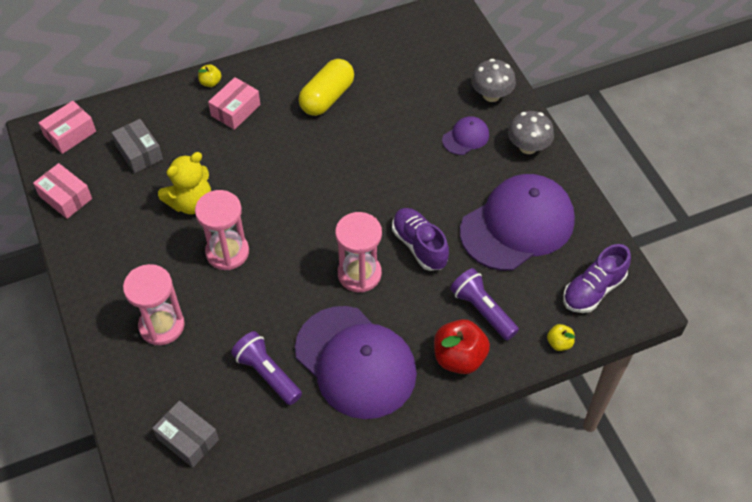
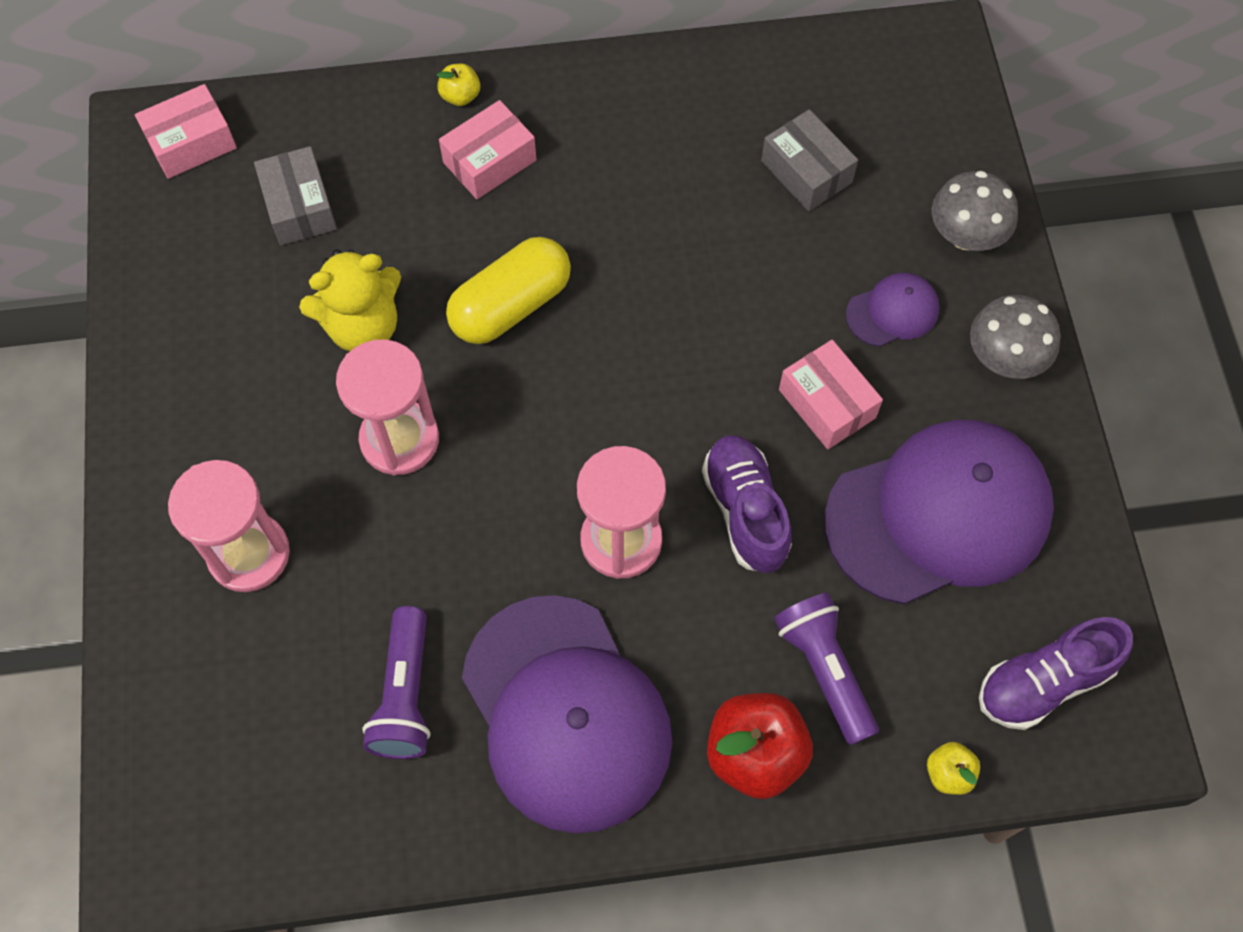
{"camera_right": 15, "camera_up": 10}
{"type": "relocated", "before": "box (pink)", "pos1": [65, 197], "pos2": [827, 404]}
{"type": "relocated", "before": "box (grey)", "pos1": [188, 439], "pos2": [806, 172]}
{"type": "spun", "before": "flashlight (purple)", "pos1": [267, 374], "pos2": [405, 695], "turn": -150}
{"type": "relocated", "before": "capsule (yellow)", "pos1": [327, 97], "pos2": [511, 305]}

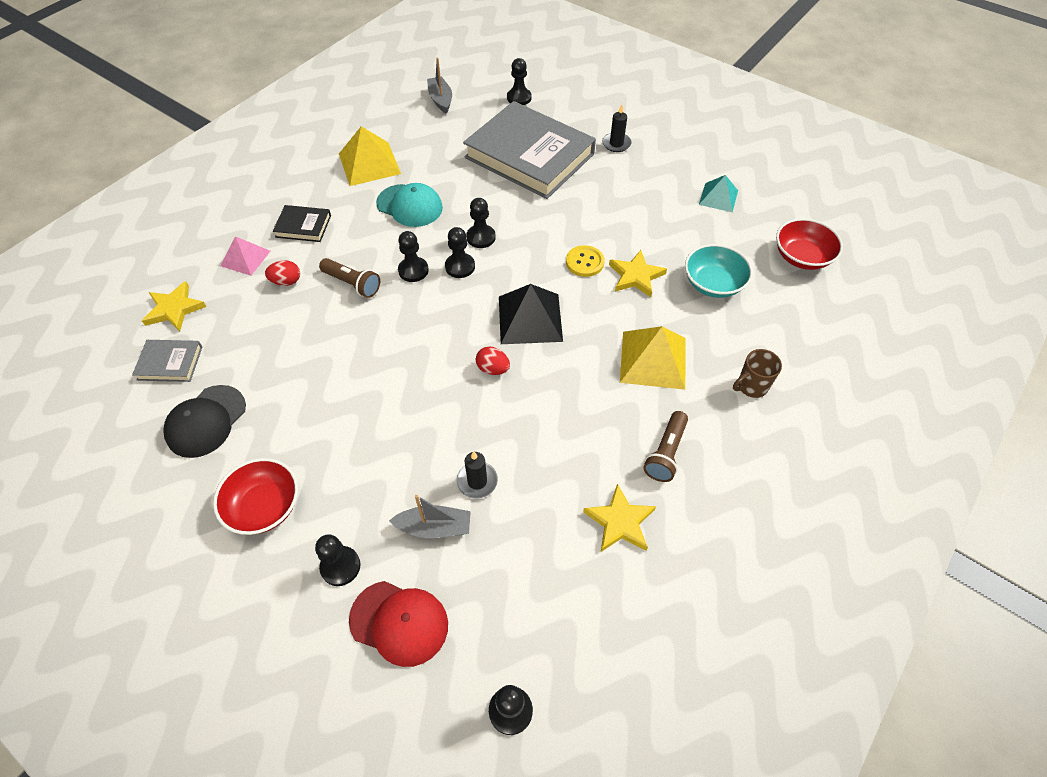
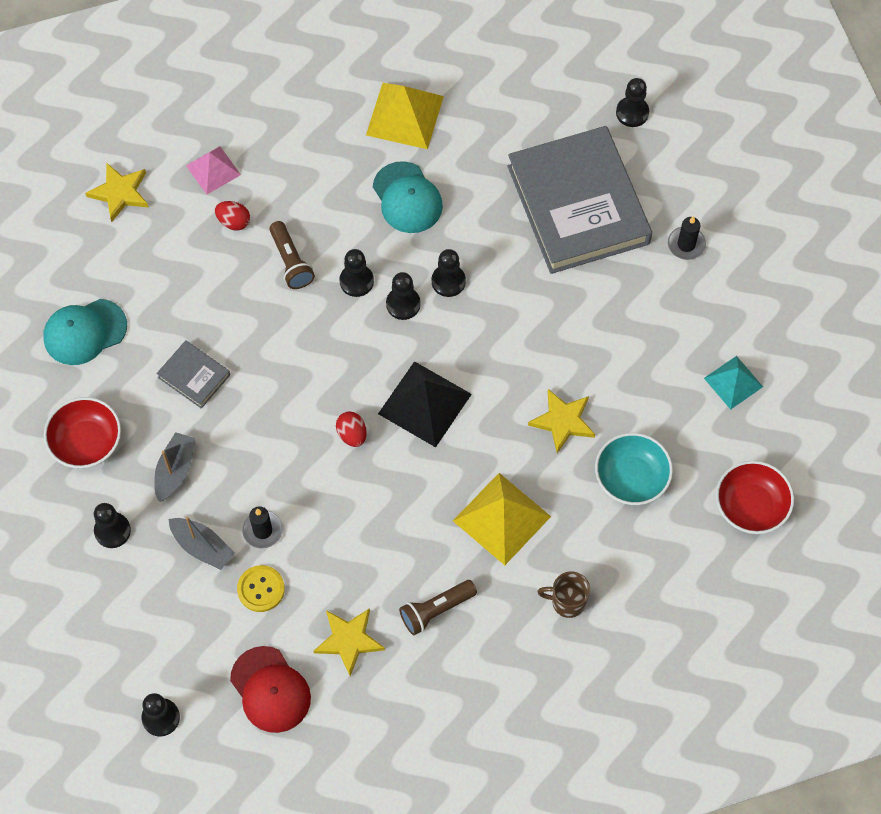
{"camera_right": 35, "camera_up": 10}
{"type": "relocated", "before": "book (grey)", "pos1": [170, 363], "pos2": [194, 376]}
{"type": "colour", "before": "cap (black)", "after": "cap (turquoise)", "pos1": [206, 421], "pos2": [85, 332]}
{"type": "missing", "before": "book (black)", "pos1": [303, 226]}
{"type": "relocated", "before": "cap (red)", "pos1": [399, 622], "pos2": [270, 689]}
{"type": "relocated", "before": "boat (grey)", "pos1": [440, 100], "pos2": [175, 470]}
{"type": "relocated", "before": "button (yellow)", "pos1": [585, 262], "pos2": [261, 589]}

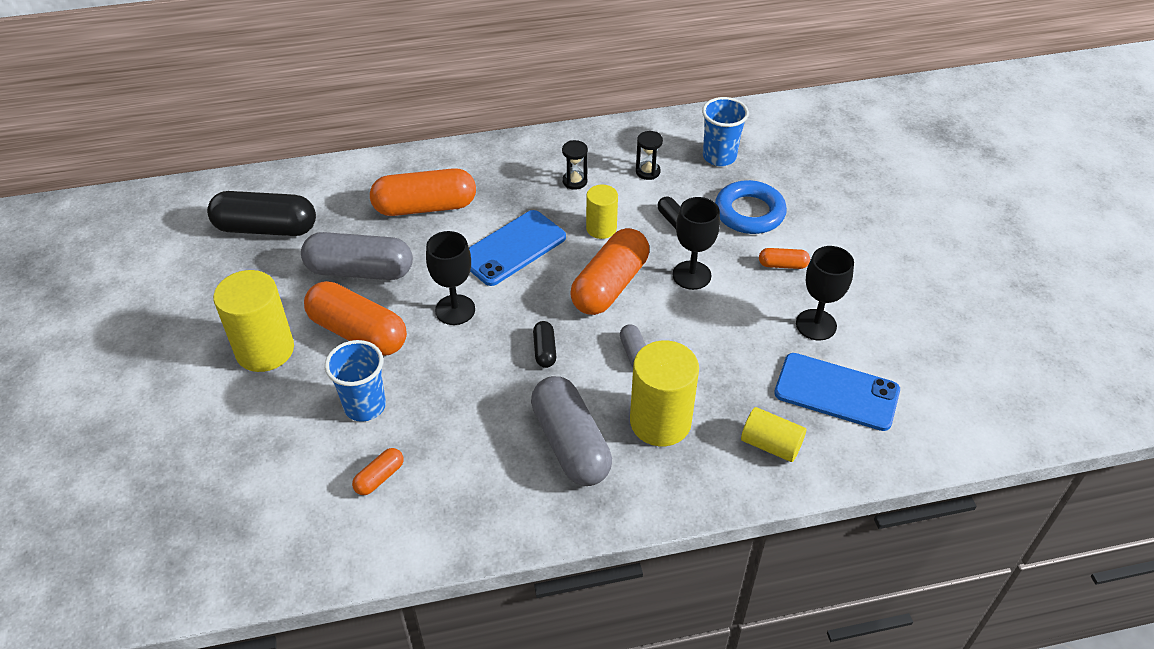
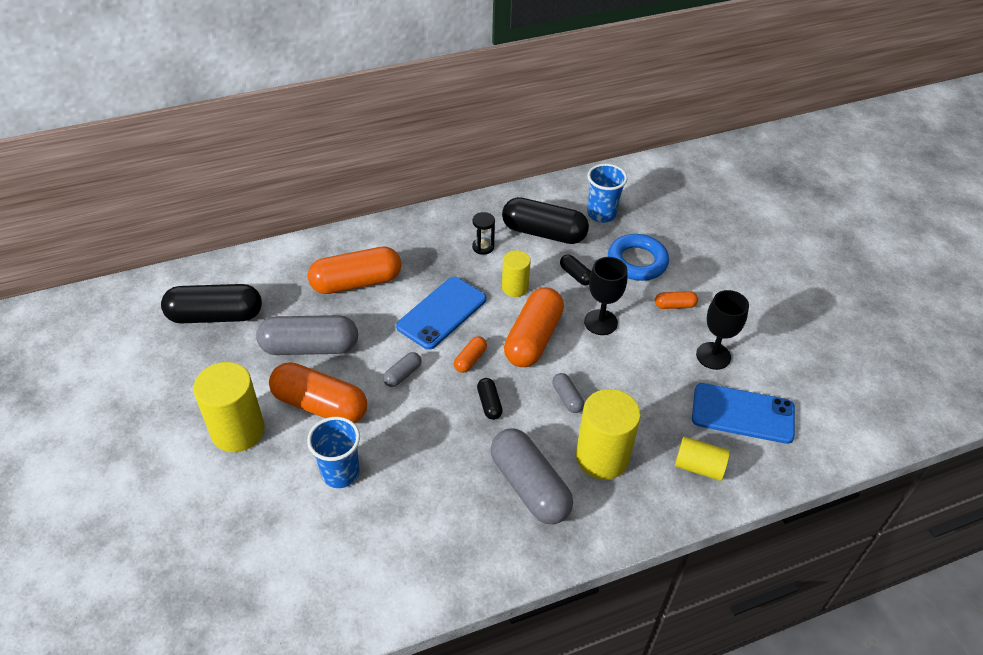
{"camera_right": -10, "camera_up": 0}
{"type": "relocated", "before": "capsule (orange)", "pos1": [379, 477], "pos2": [470, 359]}
{"type": "exchanged", "before": "goblet (black)", "after": "capsule (grey)", "pos1": [455, 310], "pos2": [403, 375]}
{"type": "exchanged", "before": "hourglass (black)", "after": "capsule (black)", "pos1": [647, 172], "pos2": [544, 233]}

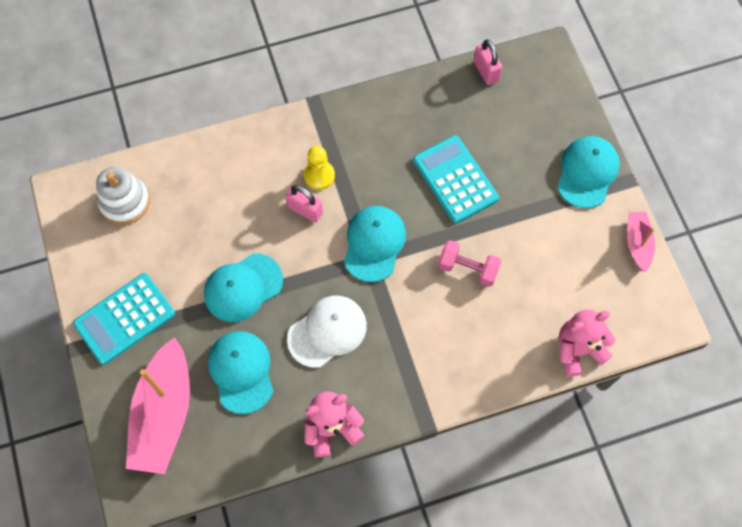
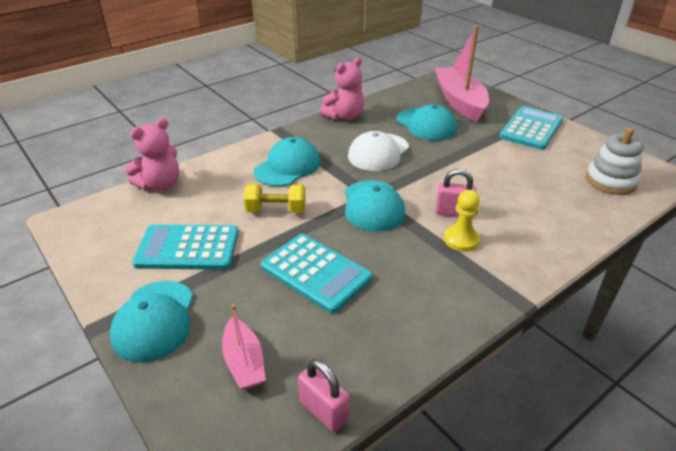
{"camera_right": 160, "camera_up": -30}
{"type": "relocated", "before": "cap (turquoise)", "pos1": [243, 287], "pos2": [288, 167]}
{"type": "colour", "before": "dumbbell (pink)", "after": "dumbbell (yellow)", "pos1": [468, 268], "pos2": [276, 210]}
{"type": "relocated", "before": "boat (pink)", "pos1": [637, 243], "pos2": [244, 362]}
{"type": "appeared", "after": "calculator (turquoise)", "pos2": [188, 248]}

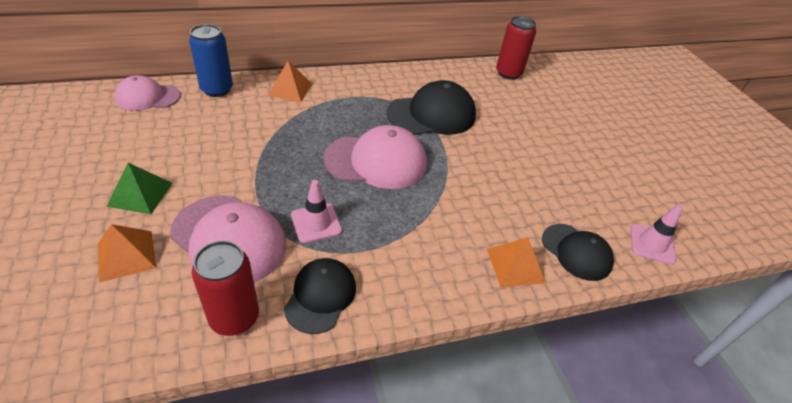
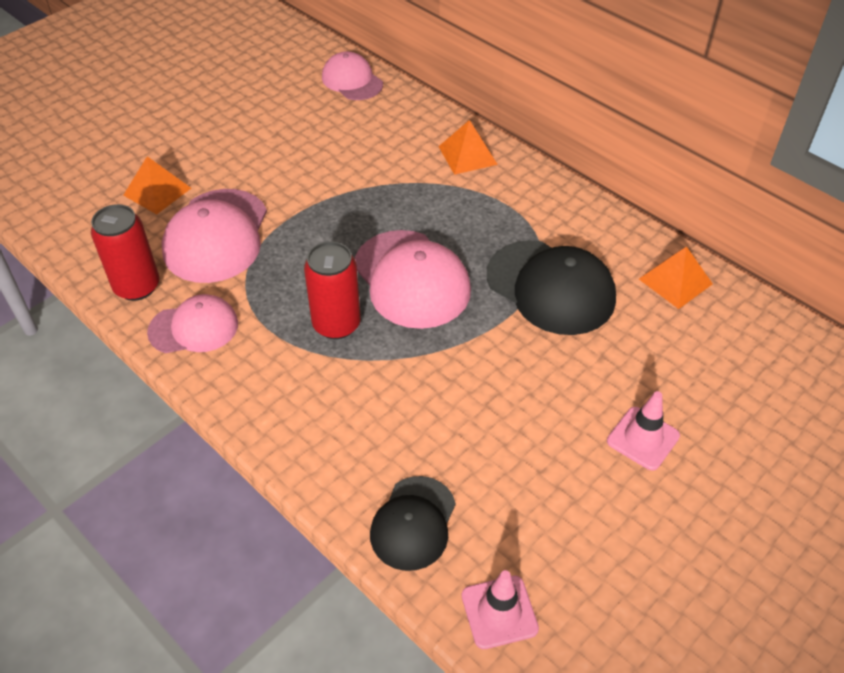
{"camera_right": 65, "camera_up": 5}
{"type": "missing", "before": "pyramid (green)", "pos1": [140, 194]}
{"type": "missing", "before": "can (blue)", "pos1": [217, 89]}
{"type": "colour", "before": "cap (black)", "after": "cap (pink)", "pos1": [320, 296], "pos2": [194, 328]}
{"type": "relocated", "before": "traffic cone (pink)", "pos1": [316, 223], "pos2": [643, 438]}
{"type": "relocated", "before": "pyramid (orange)", "pos1": [515, 265], "pos2": [675, 281]}
{"type": "relocated", "before": "can (red)", "pos1": [508, 73], "pos2": [336, 324]}

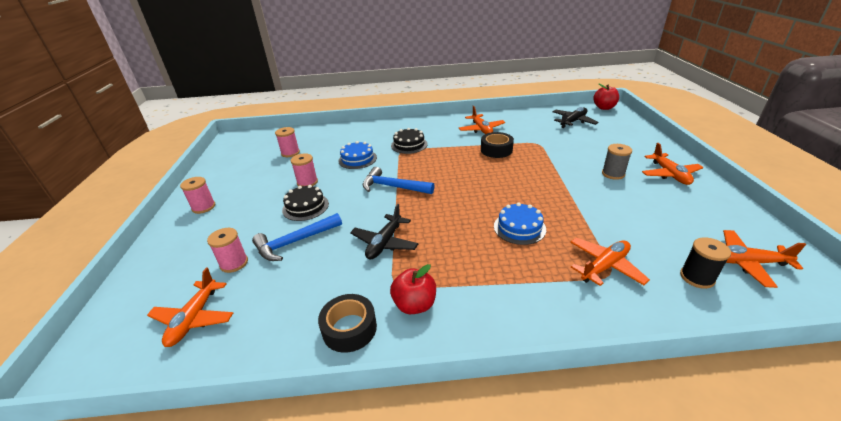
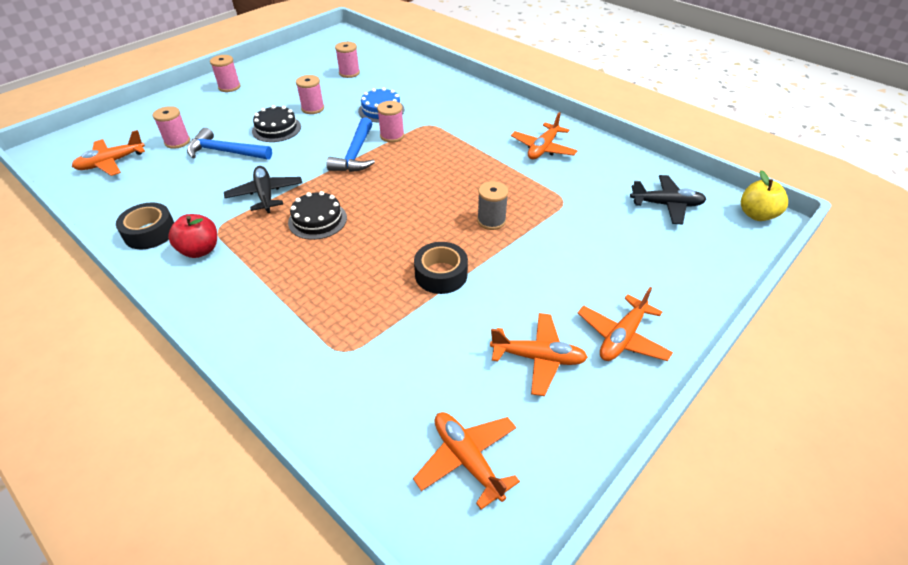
{"camera_right": 45, "camera_up": 10}
{"type": "spun", "before": "plane (black)", "pos1": [384, 243], "pos2": [265, 194], "turn": 90}
{"type": "spun", "before": "hammer (blue)", "pos1": [393, 187], "pos2": [355, 154], "turn": -150}
{"type": "relocated", "before": "cake (black)", "pos1": [409, 145], "pos2": [317, 220]}
{"type": "relocated", "before": "tape (black)", "pos1": [496, 150], "pos2": [441, 274]}
{"type": "missing", "before": "cake (blue)", "pos1": [519, 227]}
{"type": "relocated", "before": "plane (orange)", "pos1": [604, 266], "pos2": [538, 358]}
{"type": "colour", "before": "apple (red)", "after": "apple (yellow)", "pos1": [604, 108], "pos2": [756, 215]}
{"type": "relocated", "before": "spool (grey)", "pos1": [613, 174], "pos2": [491, 221]}
{"type": "missing", "before": "spool (black)", "pos1": [697, 277]}
{"type": "appeared", "after": "spool (pink)", "pos2": [392, 136]}

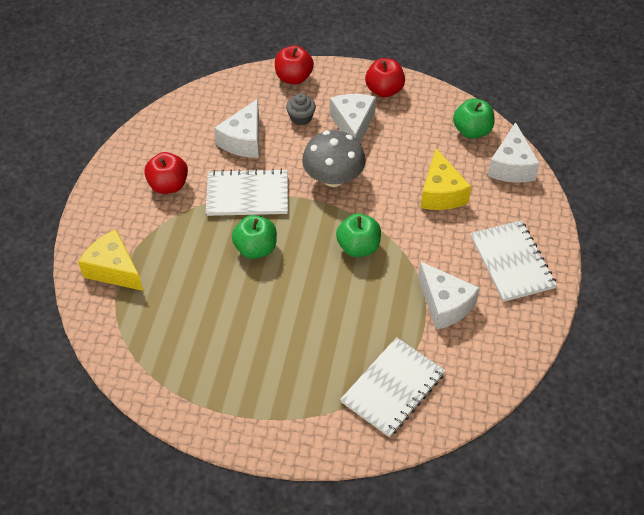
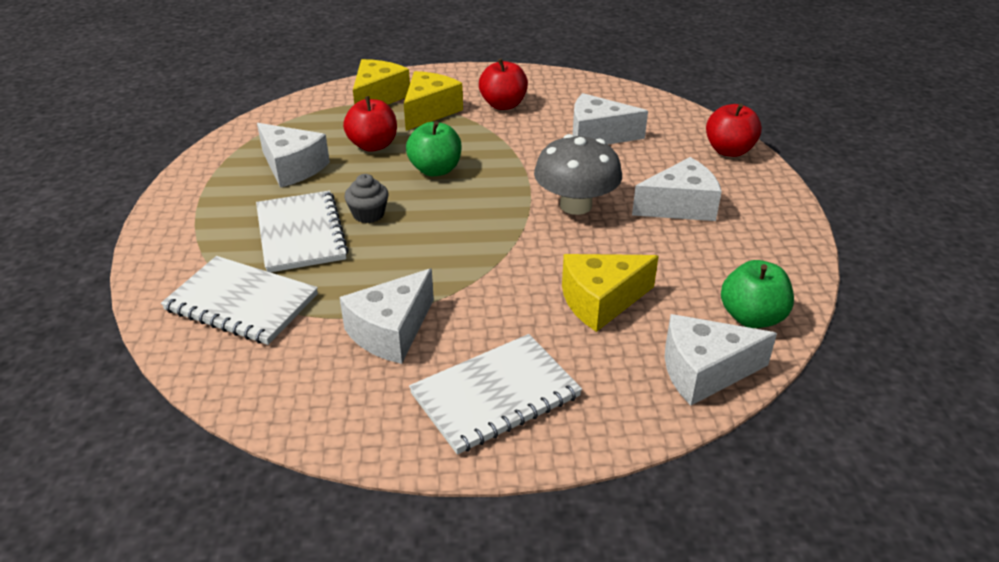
{"camera_right": 75, "camera_up": -15}
{"type": "relocated", "before": "notebook (white)", "pos1": [247, 195], "pos2": [300, 234]}
{"type": "relocated", "before": "cupcake (grey)", "pos1": [301, 117], "pos2": [368, 214]}
{"type": "missing", "before": "apple (green)", "pos1": [358, 247]}
{"type": "relocated", "before": "apple (red)", "pos1": [384, 90], "pos2": [373, 145]}
{"type": "appeared", "after": "cheese (white)", "pos2": [292, 167]}
{"type": "appeared", "after": "cheese (yellow)", "pos2": [429, 111]}

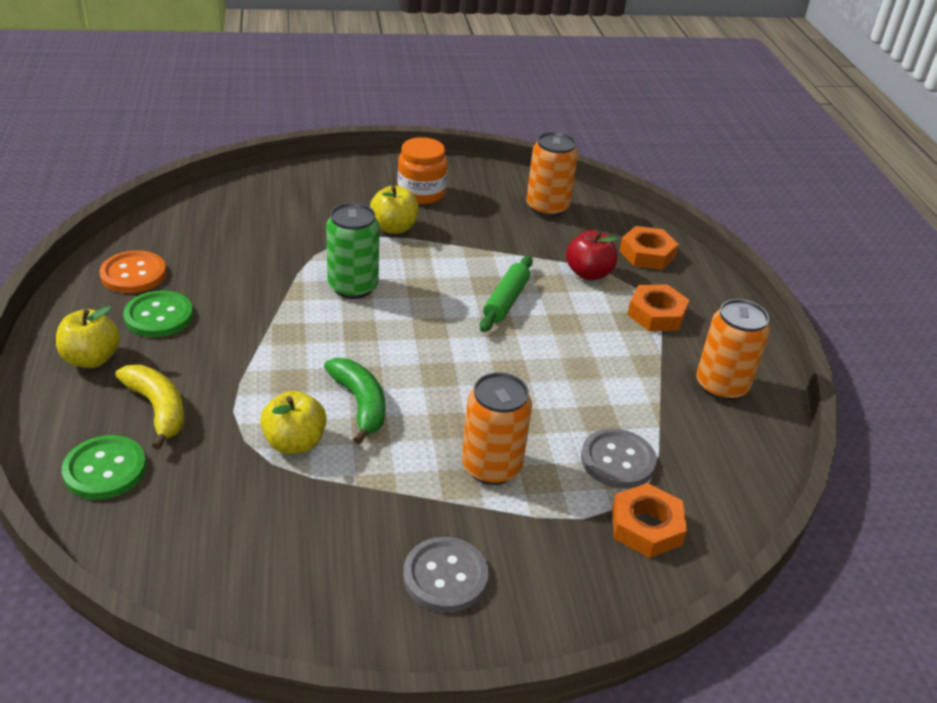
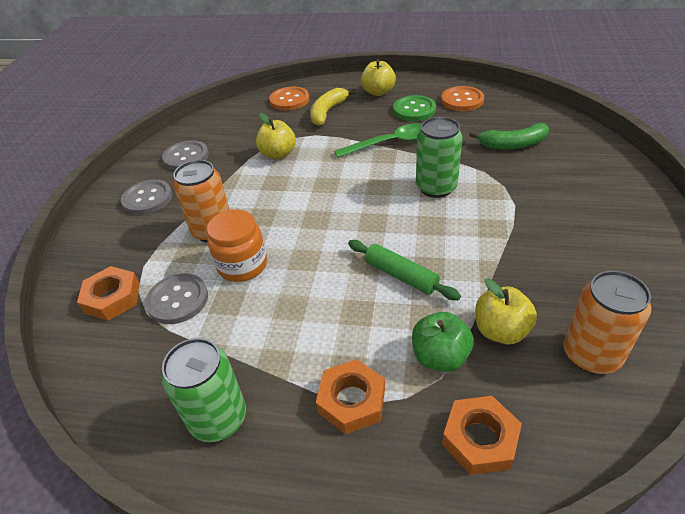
{"camera_right": 115, "camera_up": 5}
{"type": "colour", "before": "button (green)", "after": "button (orange)", "pos1": [105, 469], "pos2": [289, 100]}
{"type": "spun", "before": "banana (yellow)", "pos1": [158, 409], "pos2": [327, 112], "turn": 135}
{"type": "relocated", "before": "banana (green)", "pos1": [360, 404], "pos2": [513, 144]}
{"type": "relocated", "before": "apple (yellow)", "pos1": [394, 228], "pos2": [501, 331]}
{"type": "relocated", "before": "jar (orange)", "pos1": [421, 193], "pos2": [242, 265]}
{"type": "colour", "before": "apple (red)", "after": "apple (green)", "pos1": [588, 273], "pos2": [440, 357]}
{"type": "colour", "before": "can (orange)", "after": "can (green)", "pos1": [721, 386], "pos2": [218, 418]}
{"type": "appeared", "after": "button (grey)", "pos2": [186, 157]}
{"type": "appeared", "after": "spoon (green)", "pos2": [390, 143]}

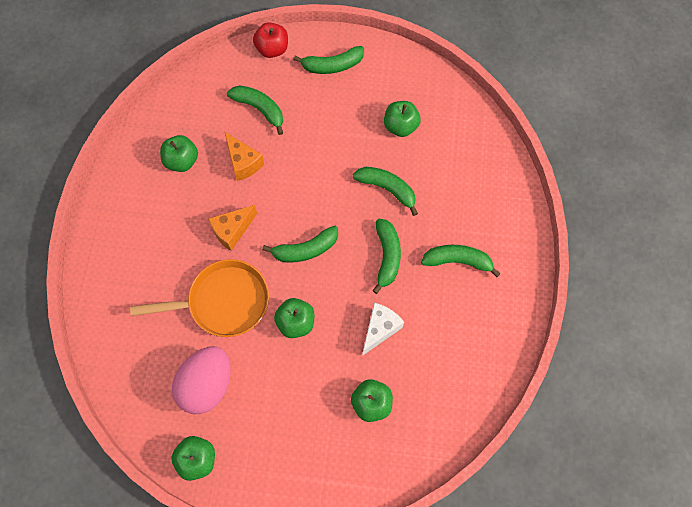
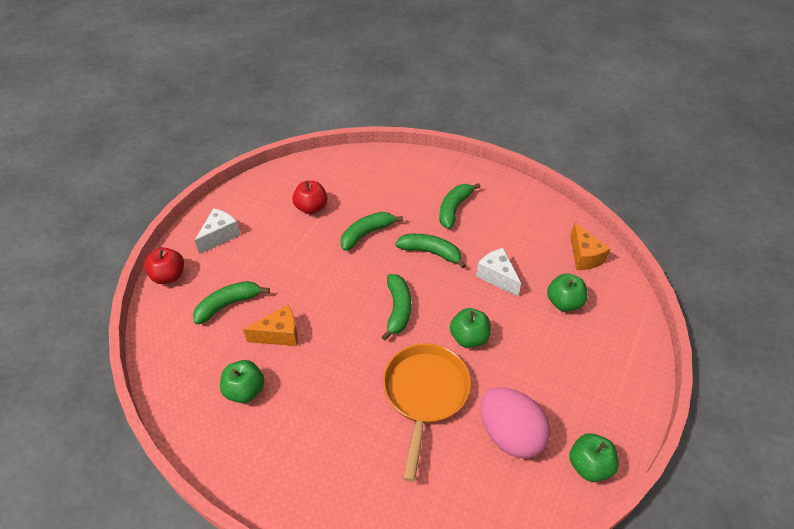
{"camera_right": -70, "camera_up": -20}
{"type": "relocated", "before": "cheese (orange)", "pos1": [232, 231], "pos2": [584, 256]}
{"type": "exchanged", "before": "banana (green)", "after": "cheese (white)", "pos1": [332, 65], "pos2": [220, 236]}
{"type": "colour", "before": "apple (green)", "after": "apple (red)", "pos1": [400, 126], "pos2": [311, 208]}

